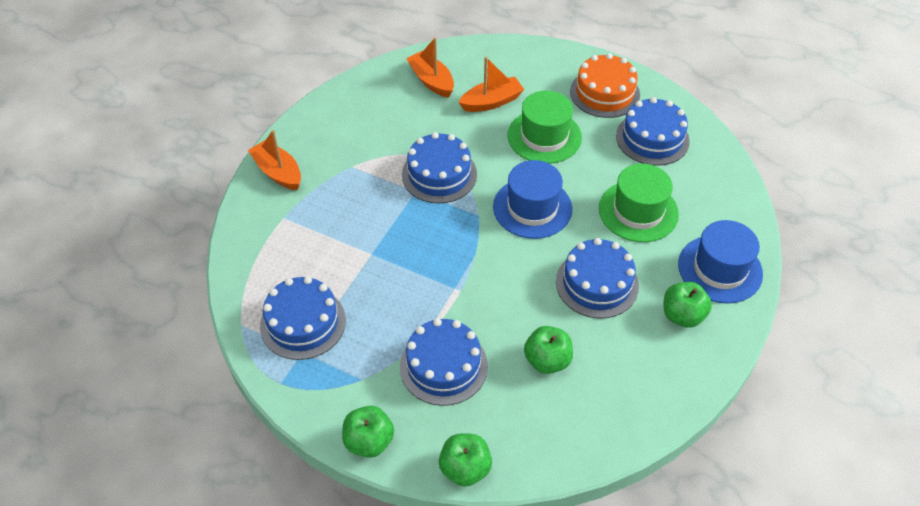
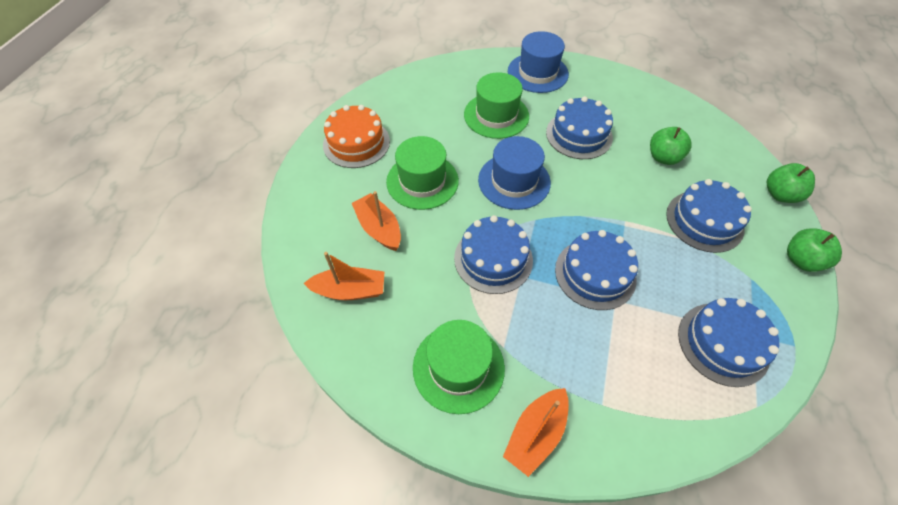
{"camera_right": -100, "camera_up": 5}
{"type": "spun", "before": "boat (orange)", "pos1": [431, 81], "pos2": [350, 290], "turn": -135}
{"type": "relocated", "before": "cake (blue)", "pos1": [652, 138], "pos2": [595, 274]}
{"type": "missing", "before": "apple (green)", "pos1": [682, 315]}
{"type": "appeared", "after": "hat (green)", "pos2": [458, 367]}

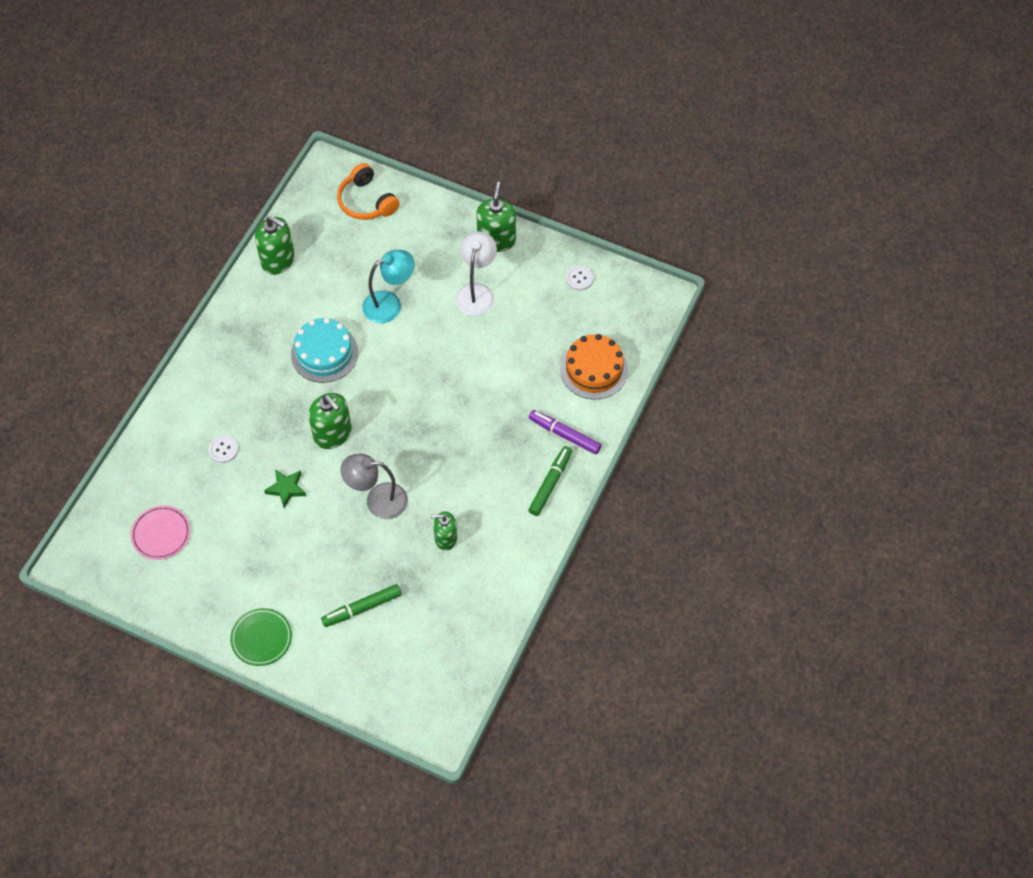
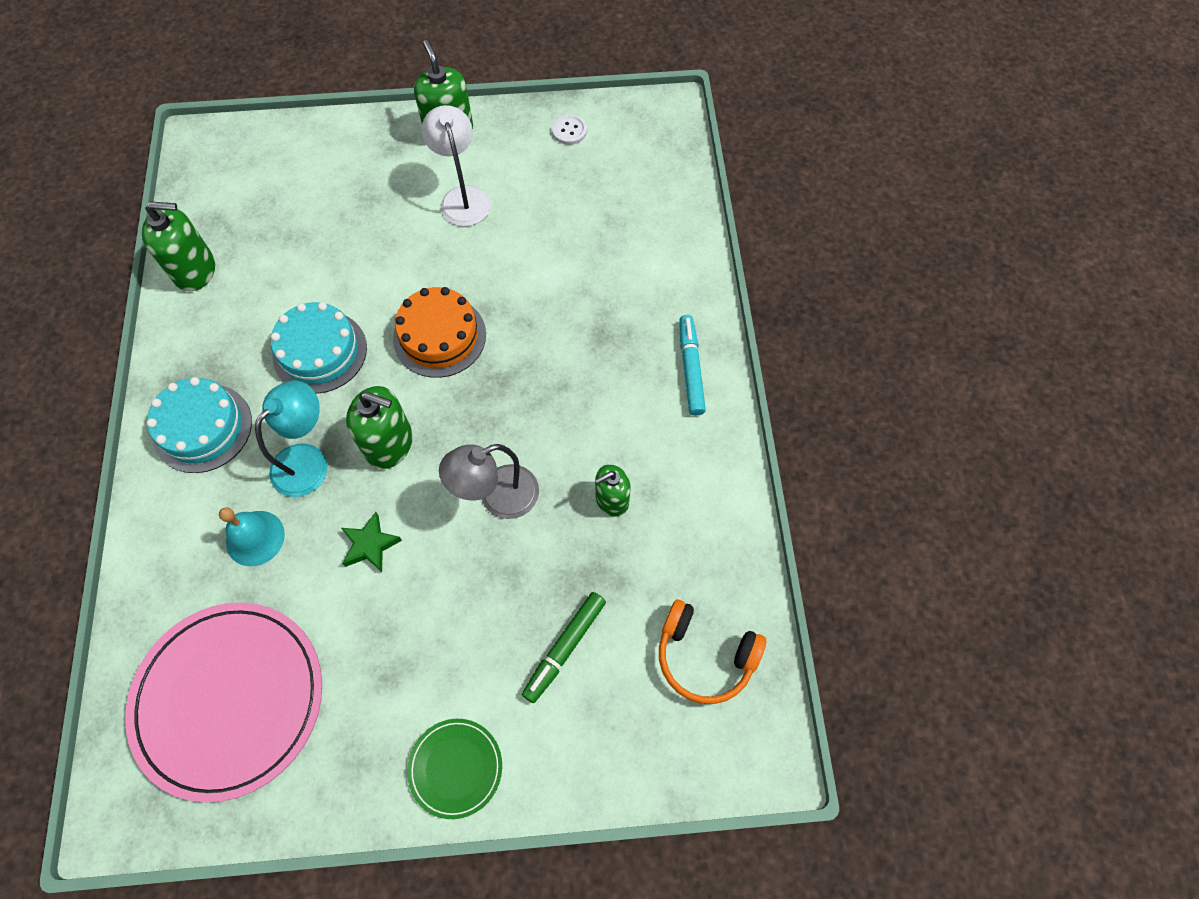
{"camera_right": -30, "camera_up": 5}
{"type": "size", "before": "plate (pink)", "pos1": [161, 534], "pos2": [229, 699], "scale": 2.09}
{"type": "exchanged", "before": "button (white)", "after": "bell (turquoise)", "pos1": [223, 450], "pos2": [255, 538]}
{"type": "relocated", "before": "headphones (orange)", "pos1": [366, 201], "pos2": [704, 656]}
{"type": "relocated", "before": "lamp (turquoise)", "pos1": [390, 304], "pos2": [308, 460]}
{"type": "colour", "before": "marker (green)", "after": "marker (turquoise)", "pos1": [550, 483], "pos2": [690, 368]}
{"type": "missing", "before": "marker (purple)", "pos1": [564, 434]}
{"type": "relocated", "before": "cake (orange)", "pos1": [594, 370], "pos2": [439, 336]}
{"type": "appeared", "after": "cake (turquoise)", "pos2": [203, 428]}

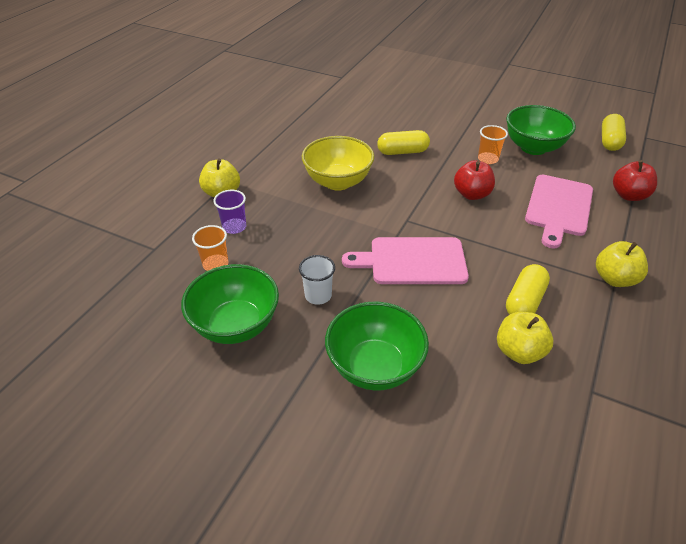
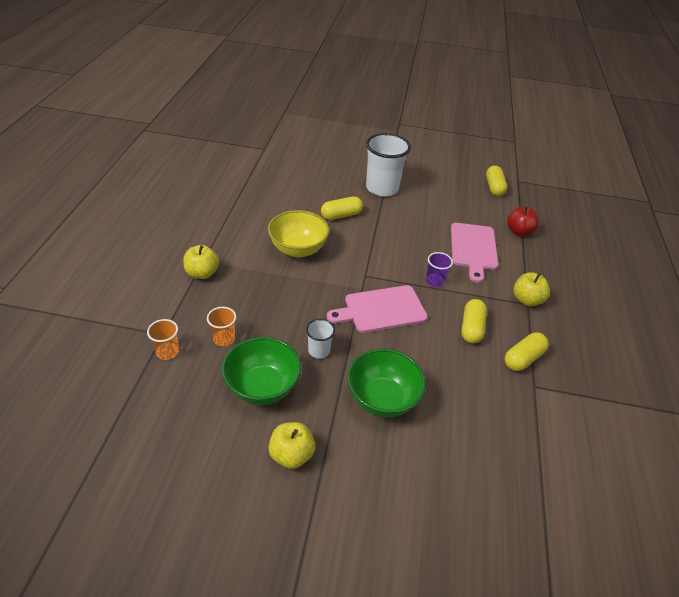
{"camera_right": -20, "camera_up": 0}
{"type": "relocated", "before": "cup (purple)", "pos1": [234, 227], "pos2": [434, 281]}
{"type": "missing", "before": "apple (red)", "pos1": [472, 194]}
{"type": "relocated", "before": "cup (orange)", "pos1": [488, 159], "pos2": [167, 352]}
{"type": "relocated", "before": "apple (yellow)", "pos1": [519, 351], "pos2": [291, 455]}
{"type": "missing", "before": "bowl (green)", "pos1": [533, 147]}
{"type": "appeared", "after": "cup (white)", "pos2": [382, 188]}
{"type": "appeared", "after": "capsule (yellow)", "pos2": [523, 358]}

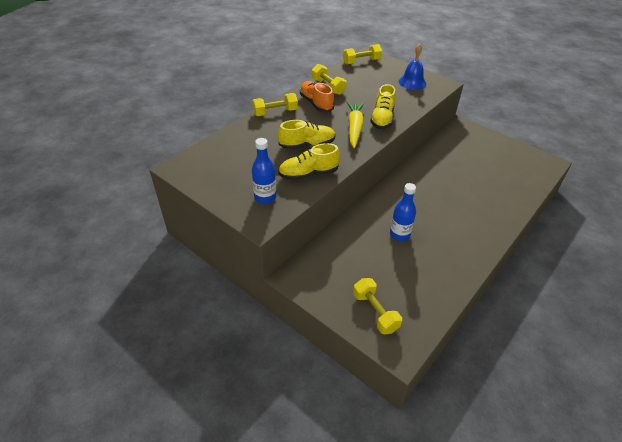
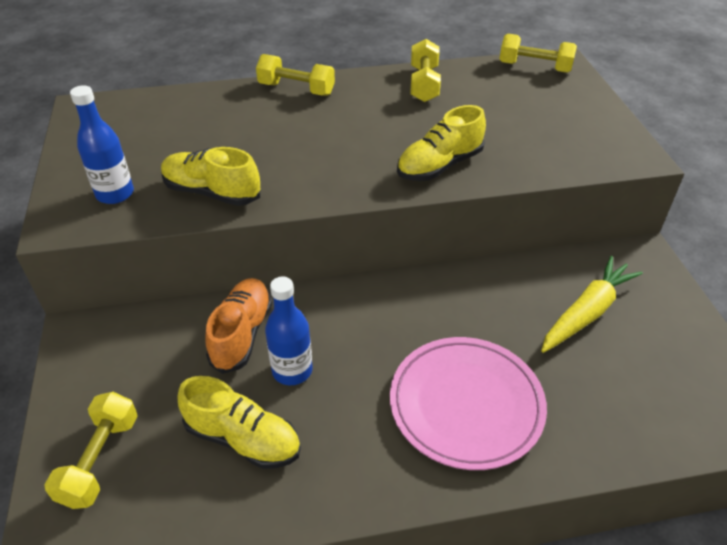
{"camera_right": 40, "camera_up": 0}
{"type": "relocated", "before": "shoe (yellow)", "pos1": [307, 145], "pos2": [243, 438]}
{"type": "relocated", "before": "shoe (orange)", "pos1": [316, 103], "pos2": [242, 334]}
{"type": "relocated", "before": "carrot (yellow)", "pos1": [354, 128], "pos2": [587, 312]}
{"type": "missing", "before": "bell (blue)", "pos1": [412, 82]}
{"type": "appeared", "after": "plate (pink)", "pos2": [466, 405]}

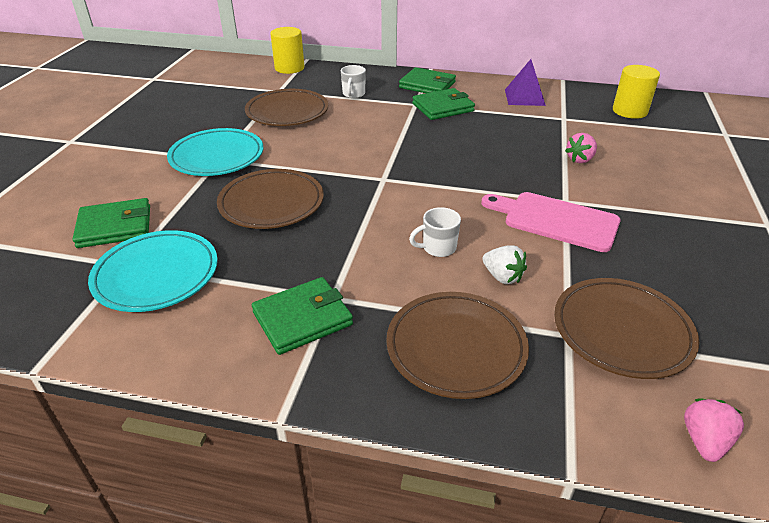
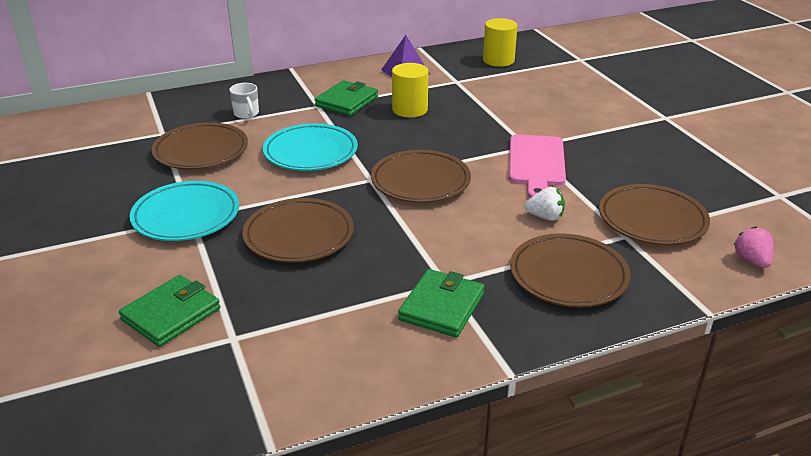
{"camera_right": -35, "camera_up": -5}
{"type": "relocated", "before": "plate (turquoise)", "pos1": [156, 275], "pos2": [310, 152]}
{"type": "relocated", "before": "cylinder (yellow)", "pos1": [289, 68], "pos2": [410, 109]}
{"type": "missing", "before": "wallet (green)", "pos1": [427, 85]}
{"type": "missing", "before": "mug (white)", "pos1": [438, 248]}
{"type": "spun", "before": "cutting board (pink)", "pos1": [555, 220], "pos2": [536, 163], "turn": -75}
{"type": "missing", "before": "strawberry (pink)", "pos1": [580, 159]}
{"type": "appeared", "after": "plate (brown)", "pos2": [420, 181]}

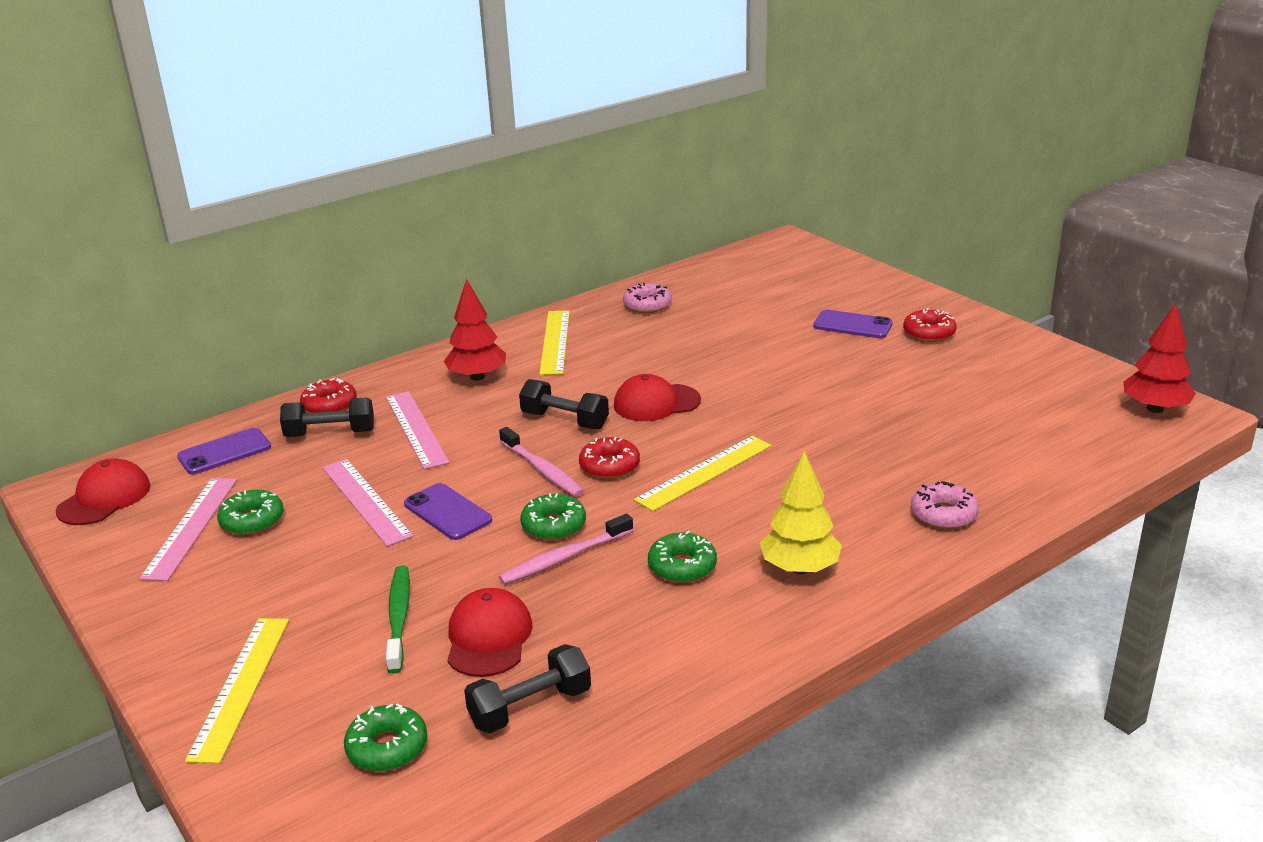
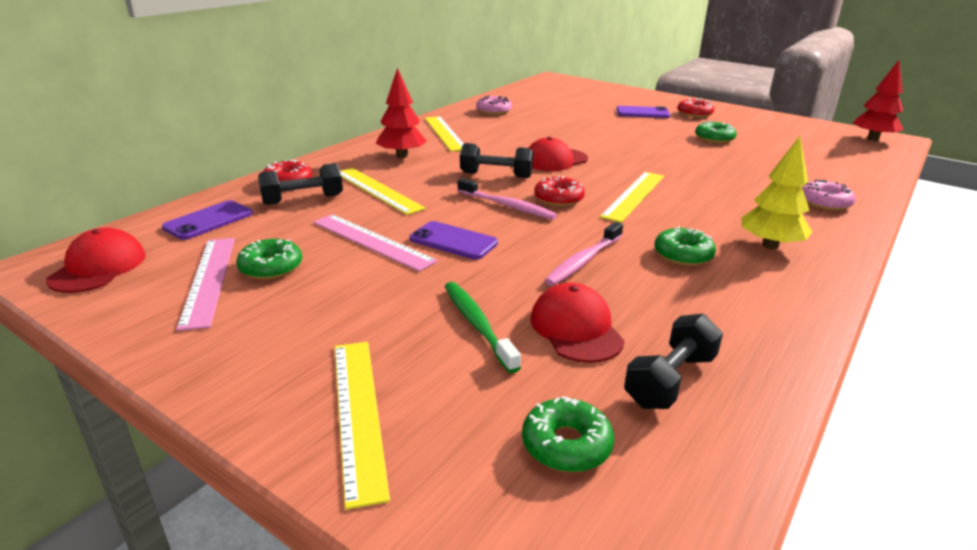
{"camera_right": -20, "camera_up": 0}
{"type": "colour", "before": "ruler (pink)", "after": "ruler (yellow)", "pos1": [416, 429], "pos2": [378, 190]}
{"type": "relocated", "before": "donut (green)", "pos1": [554, 525], "pos2": [714, 138]}

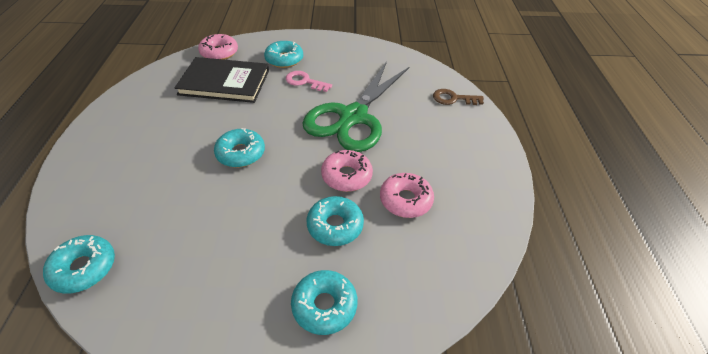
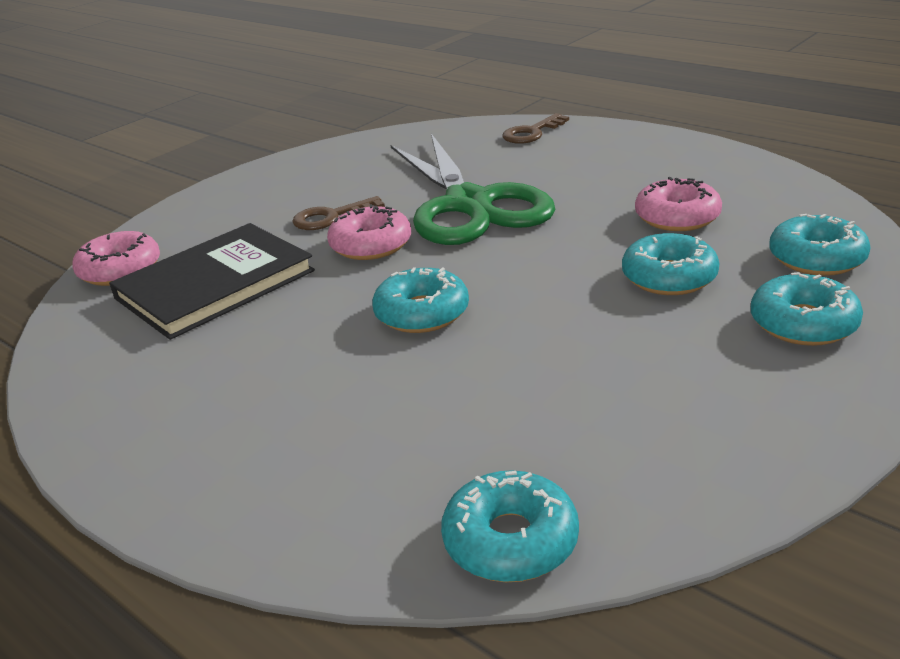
{"camera_right": -45, "camera_up": -15}
{"type": "relocated", "before": "donut (turquoise)", "pos1": [284, 59], "pos2": [816, 258]}
{"type": "colour", "before": "key (pink)", "after": "key (brown)", "pos1": [305, 81], "pos2": [331, 217]}
{"type": "relocated", "before": "donut (pink)", "pos1": [346, 176], "pos2": [371, 245]}

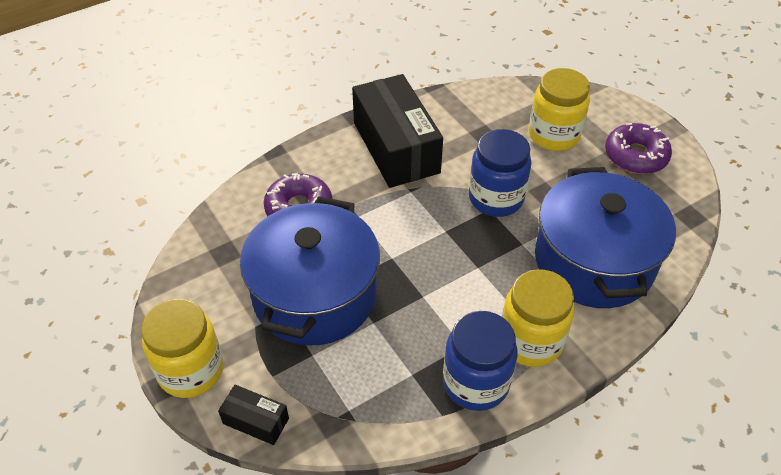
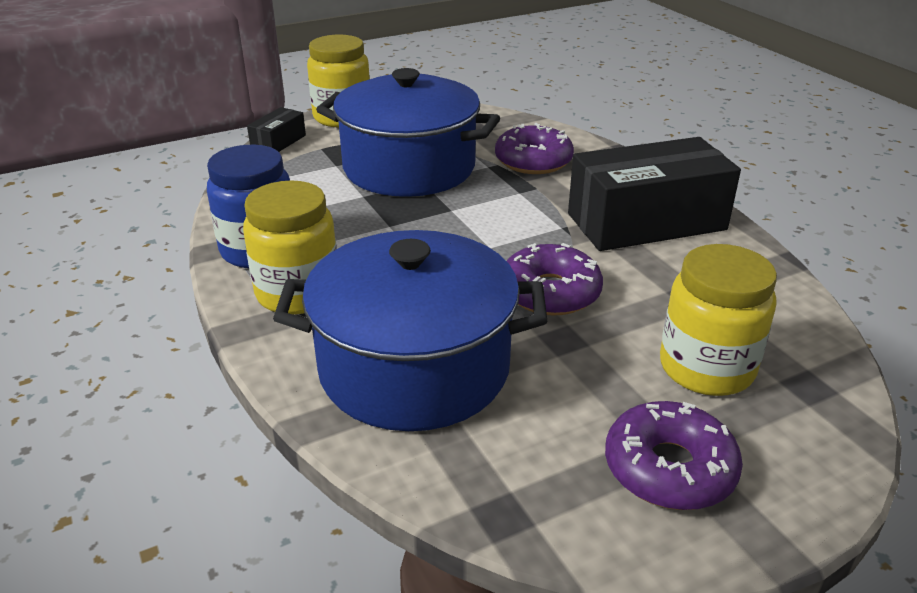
{"camera_right": 95, "camera_up": -15}
{"type": "exchanged", "before": "jar (blue)", "after": "donut (purple)", "pos1": [496, 198], "pos2": [550, 292]}

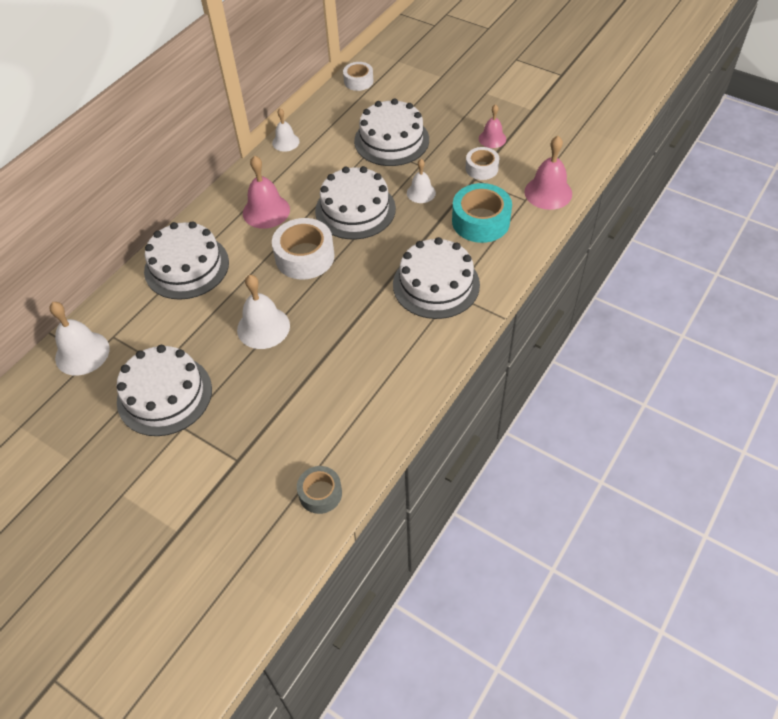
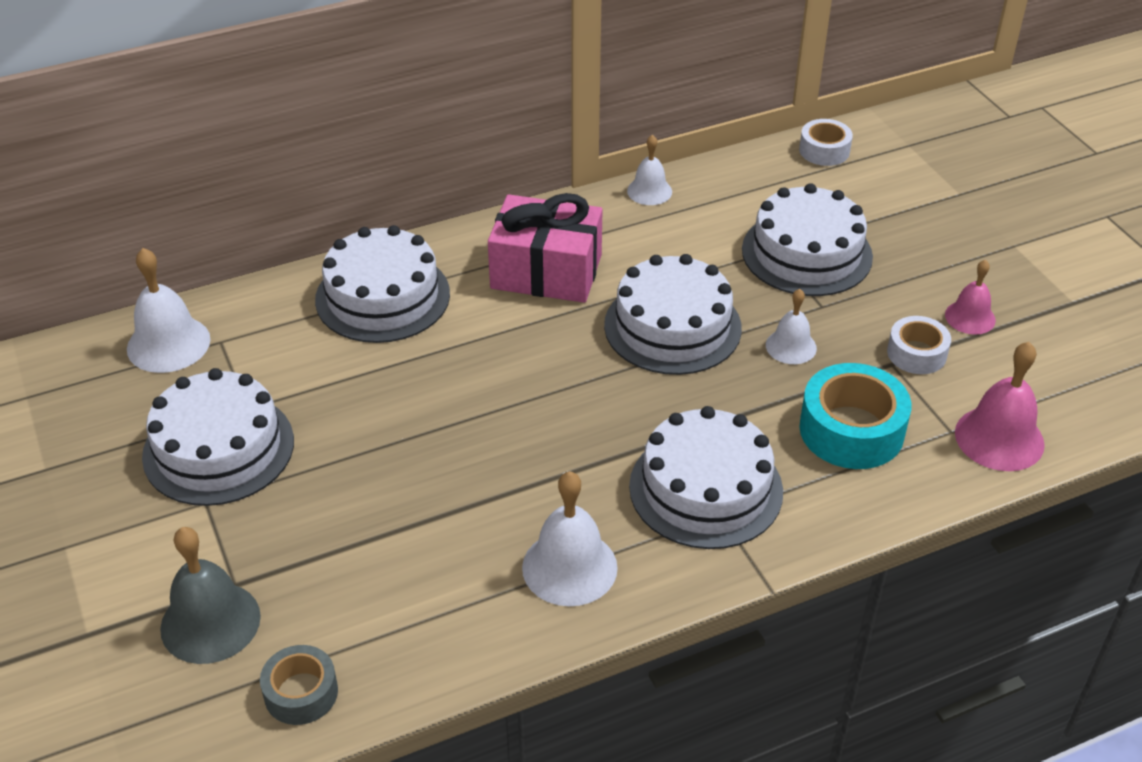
{"camera_right": 30, "camera_up": -10}
{"type": "relocated", "before": "bell (white)", "pos1": [263, 327], "pos2": [569, 567]}
{"type": "exchanged", "before": "bell (pink)", "after": "gift (pink)", "pos1": [266, 211], "pos2": [546, 272]}
{"type": "missing", "before": "tape (white)", "pos1": [304, 257]}
{"type": "appeared", "after": "bell (grey)", "pos2": [210, 622]}

